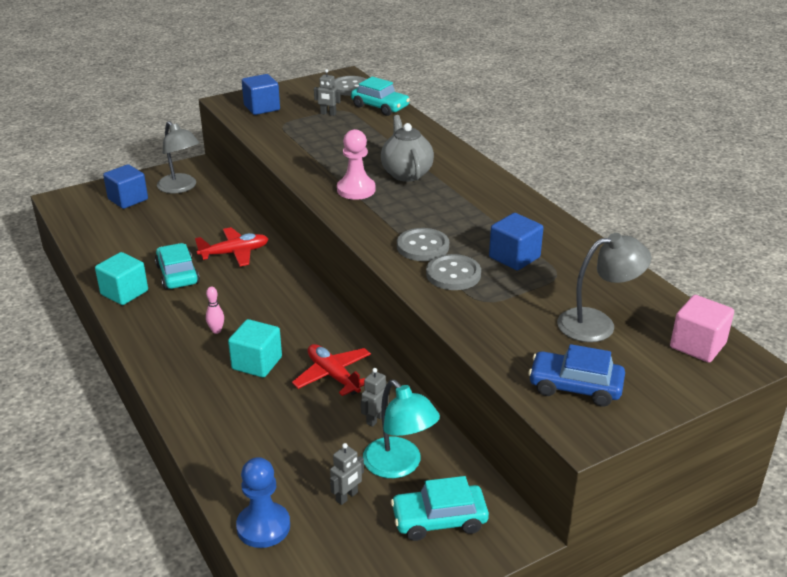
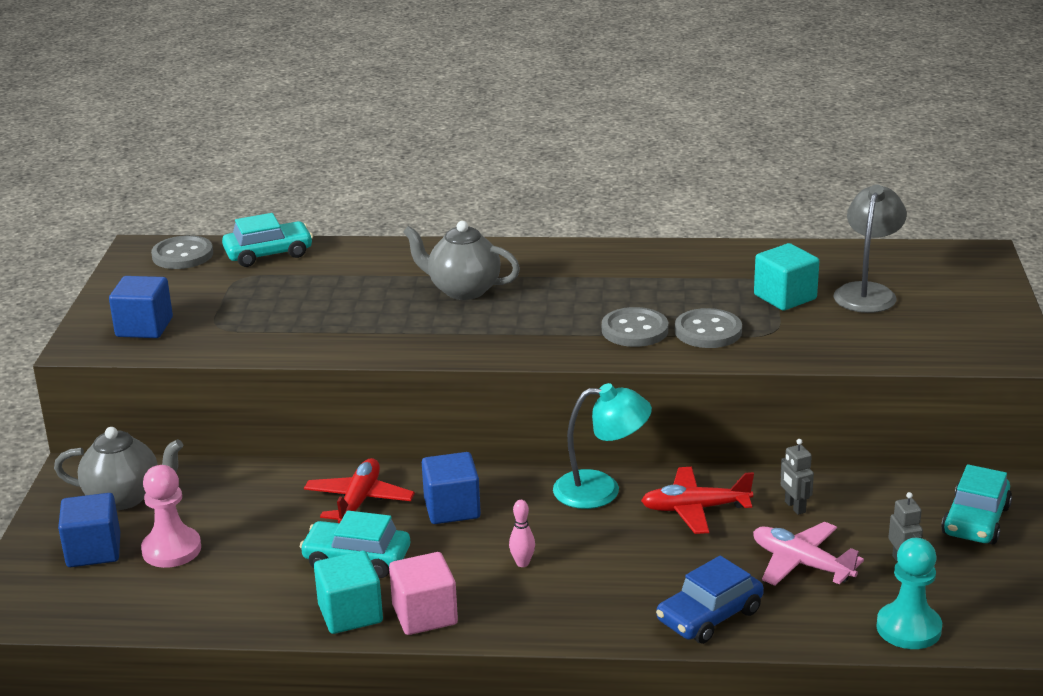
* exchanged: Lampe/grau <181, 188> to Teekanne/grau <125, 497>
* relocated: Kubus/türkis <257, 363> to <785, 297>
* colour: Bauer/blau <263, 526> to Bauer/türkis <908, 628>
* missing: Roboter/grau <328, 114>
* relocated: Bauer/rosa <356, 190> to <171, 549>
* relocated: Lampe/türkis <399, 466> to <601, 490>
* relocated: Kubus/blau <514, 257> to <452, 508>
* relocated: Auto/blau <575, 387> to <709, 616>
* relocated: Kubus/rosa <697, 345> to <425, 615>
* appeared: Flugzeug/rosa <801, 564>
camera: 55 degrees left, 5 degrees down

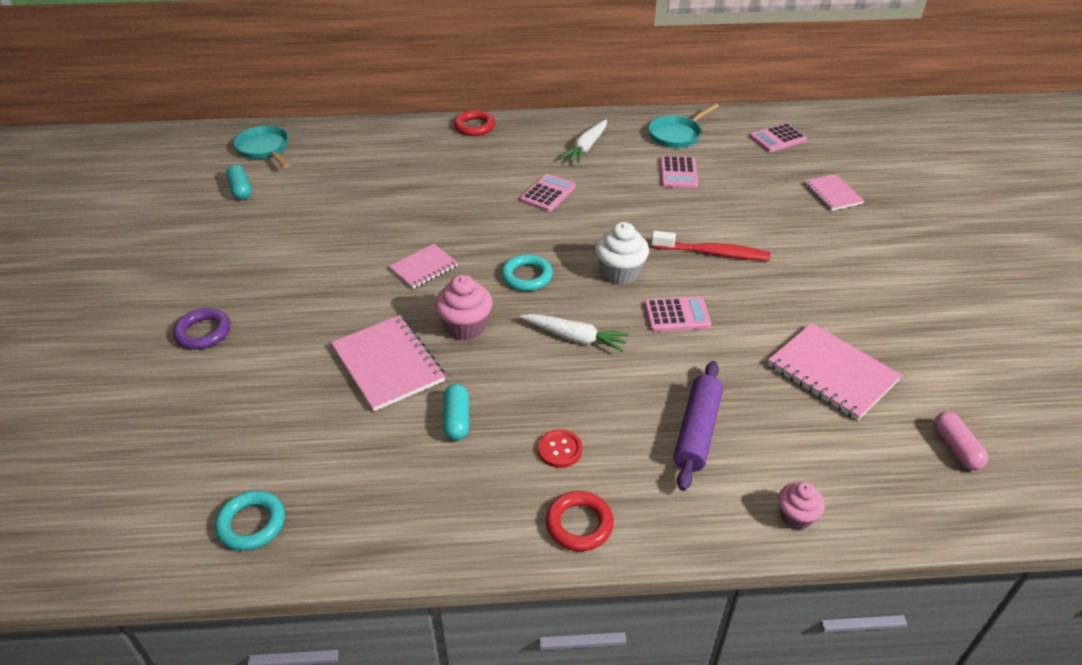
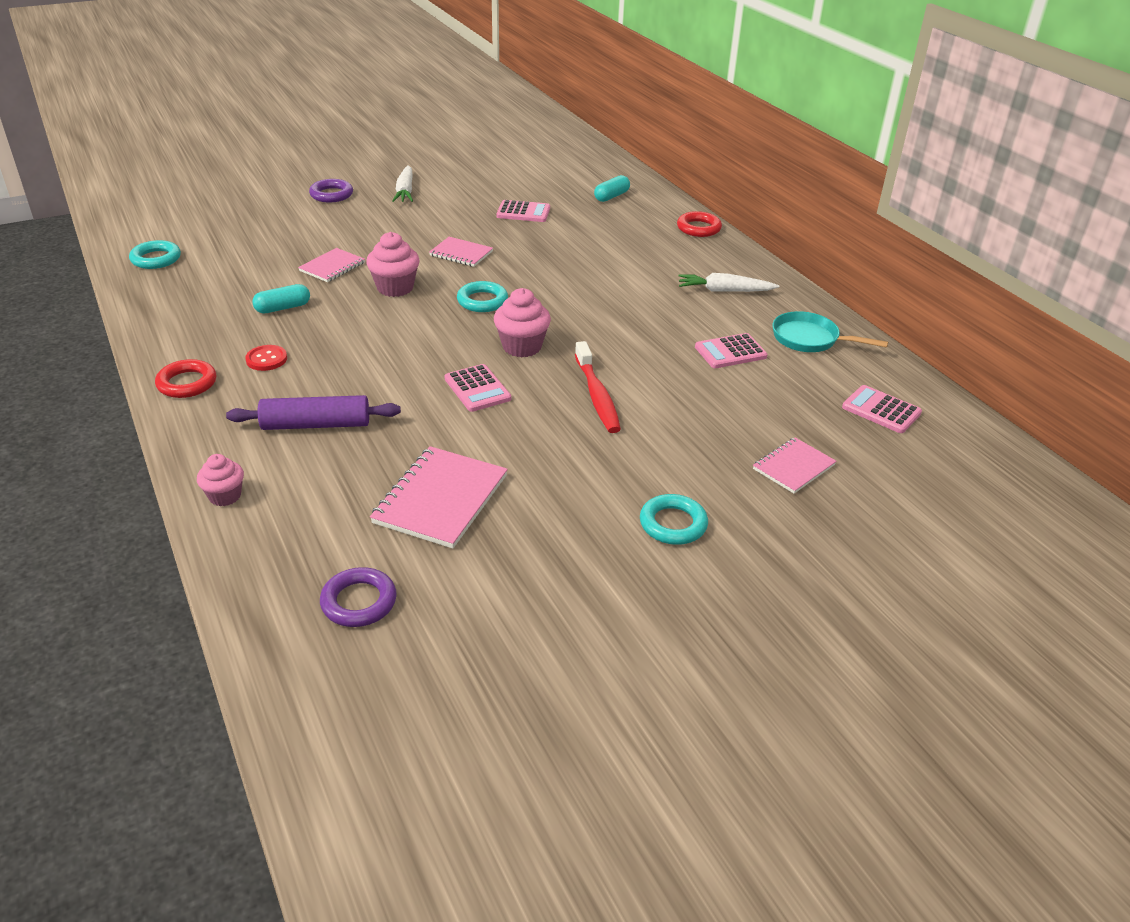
* relocated: Kapsel/türkis <241, 189> to <611, 196>
* missing: Pfanne/türkis <265, 149>
* size: Notizbuch/rosa <388, 364> = <332, 267> x0.60
* relocated: Taschenrechner/rosa <548, 194> to <523, 212>
* relocated: Karotte/weiß <575, 337> to <405, 191>
* colour: Muffin/weiß <620, 273> to Muffin/rosa <522, 347>
* exchanged: Kapsel/rosa <955, 448> to Ring/lila <359, 602>
* appeared: Ring/türkis <673, 524>
camera: 65 degrees right, 5 degrees down

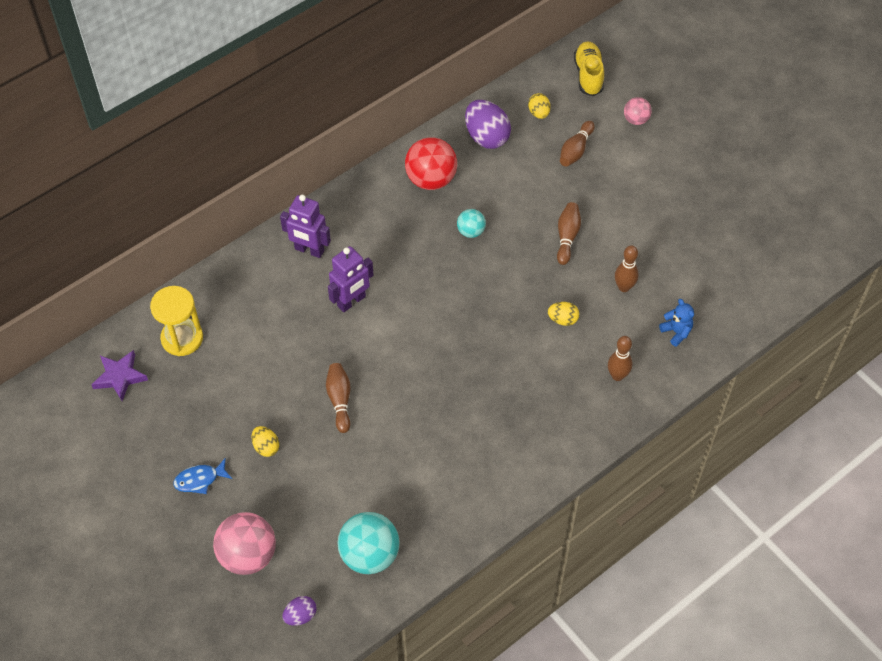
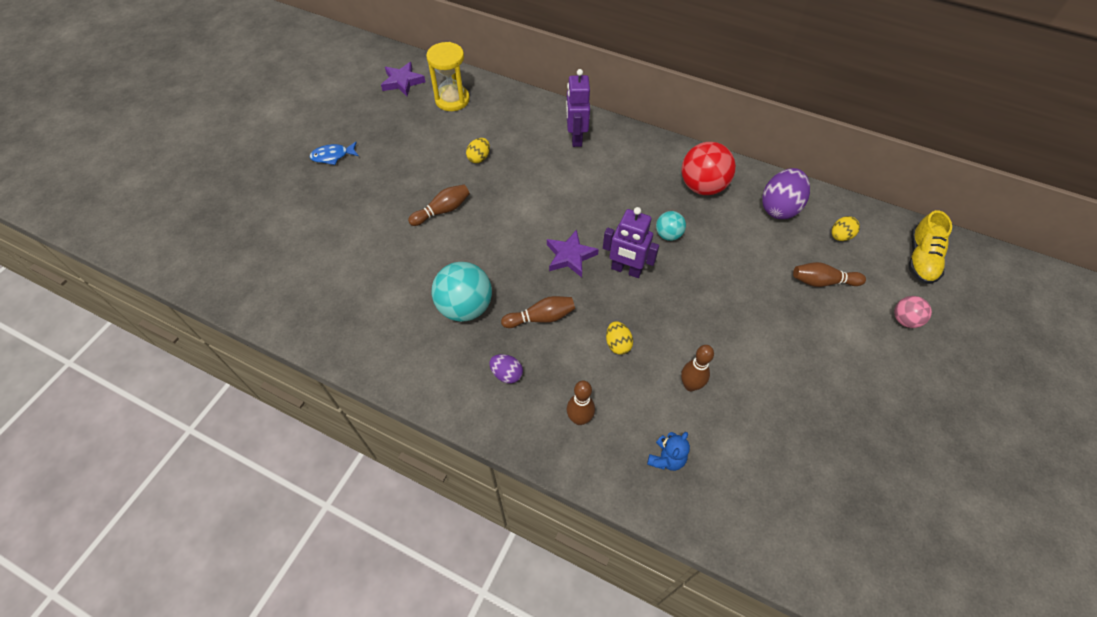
* spun: Fisch/blau <200, 480> = <332, 156> 60 degrees counterclockwise
* missing: Ball/rosa <248, 555>
* relocated: Ei/gelb <266, 447> to <479, 158>
* relocated: Ei/lila <300, 616> to <507, 374>
* relocated: Roboter/lila <351, 301> to <626, 270>
* relocated: Ball/türkis <369, 555> to <465, 307>
* relocated: Bowlingkegel/braun <567, 237> to <541, 317>
* spun: Schuh/gelb <588, 75> = <921, 259> 135 degrees clockwise
* appeared: Stern/lila <570, 256>
camera: 65 degrees right, 0 degrees up

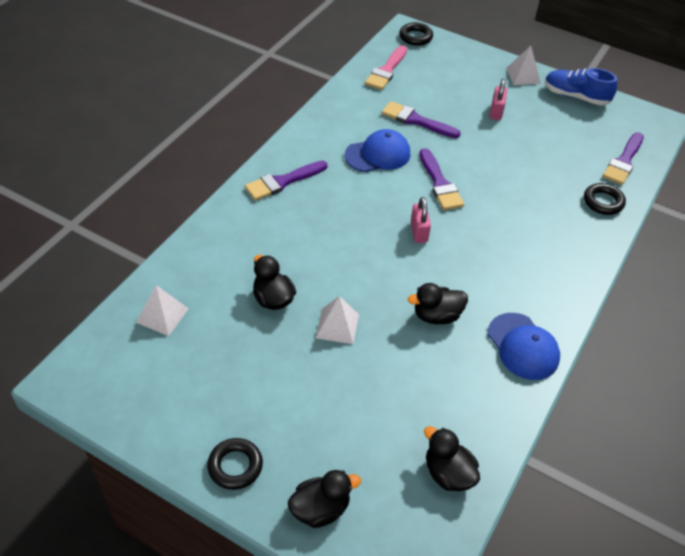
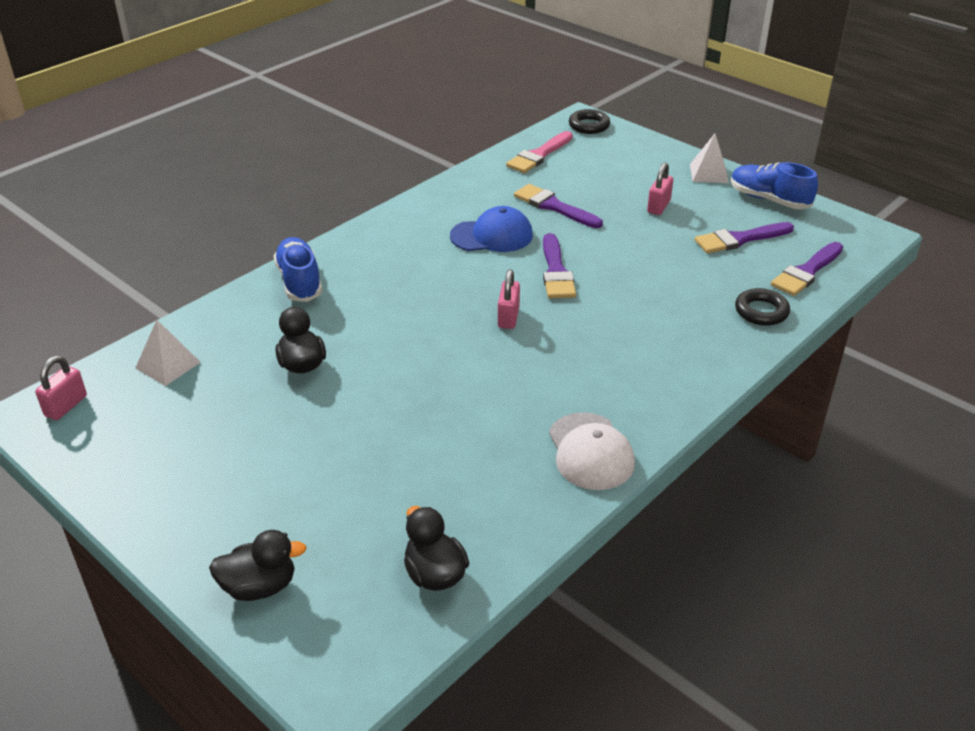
* missing: Ring/schwarz <235, 466>
* relocated: Pinsel/lila <283, 181> to <740, 239>
* missing: Pyramide/weiß <337, 326>
* missing: Ente/schwarz <436, 316>
* colour: Kappe/blau <523, 346> to Kappe/weiß <590, 452>
* appeared: Vorhängeschloss/rosa <66, 406>
* appeared: Schuh/blau <299, 281>
camera: 15 degrees right, 10 degrees down

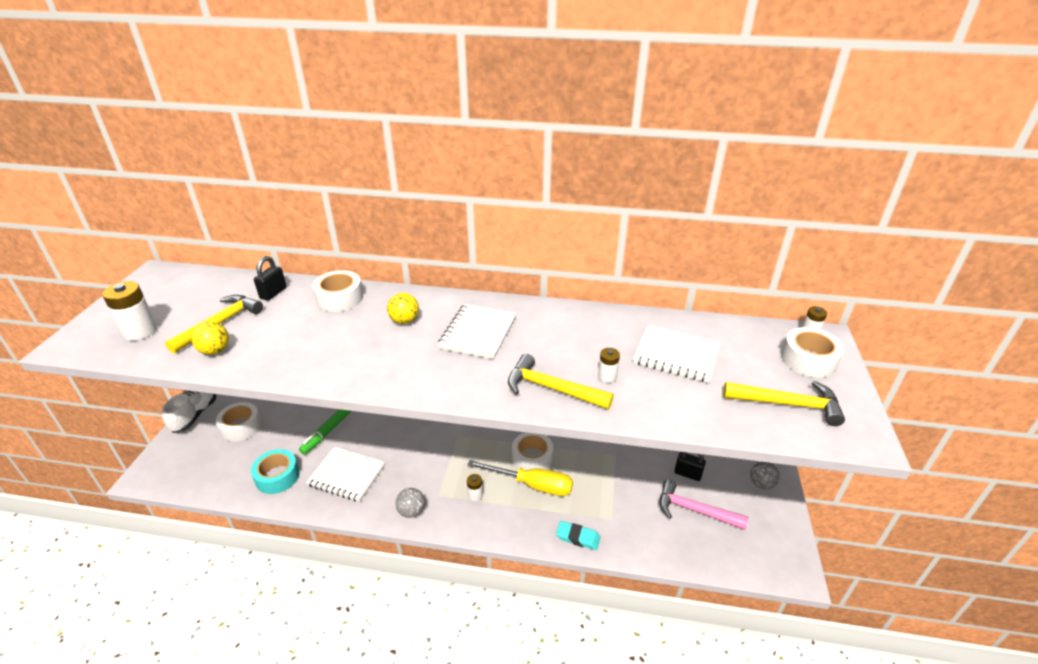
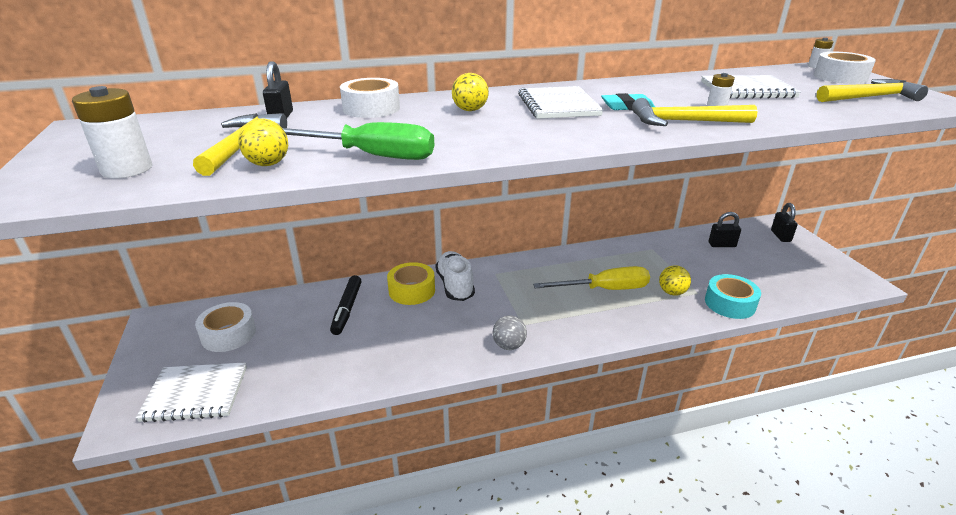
* relocated: Schuh/weiß <195, 415> to <455, 285>
* relocated: Klebeband/türkis <277, 476> to <729, 303>
* colour: Filzstift/grün <327, 432> to Filzstift/schwarz <347, 309>
* relocated: Notizbuch/weiß <346, 475> to <195, 394>
* missing: Batterie/weiß <475, 495>
* missing: Klebeband/weiß <532, 458>
* relocated: Radiergummi/türkis <578, 537> to <627, 107>
* missing: Hammer/rosa <695, 510>
* exchanged: Ball/grau <761, 484> to Vorhängeschloss/schwarz <780, 236>
* appeared: Schraubenzieher/grün <370, 155>
* appeared: Klebeband/gelb <412, 290>
* appeared: Ball/gelb <672, 292>
camera: 25 degrees left, 5 degrees down

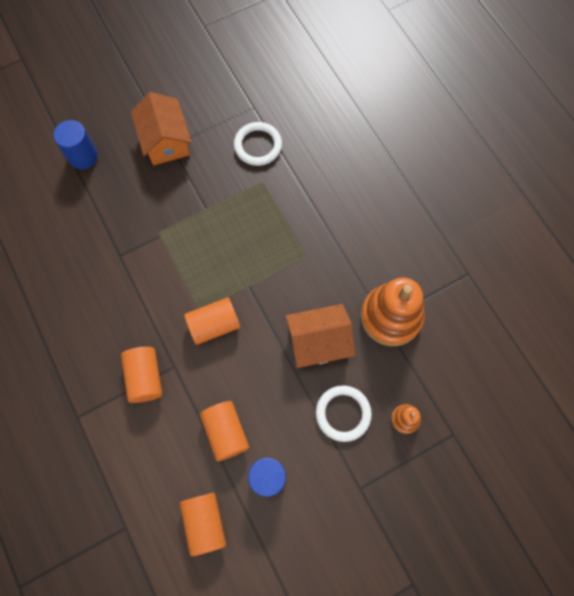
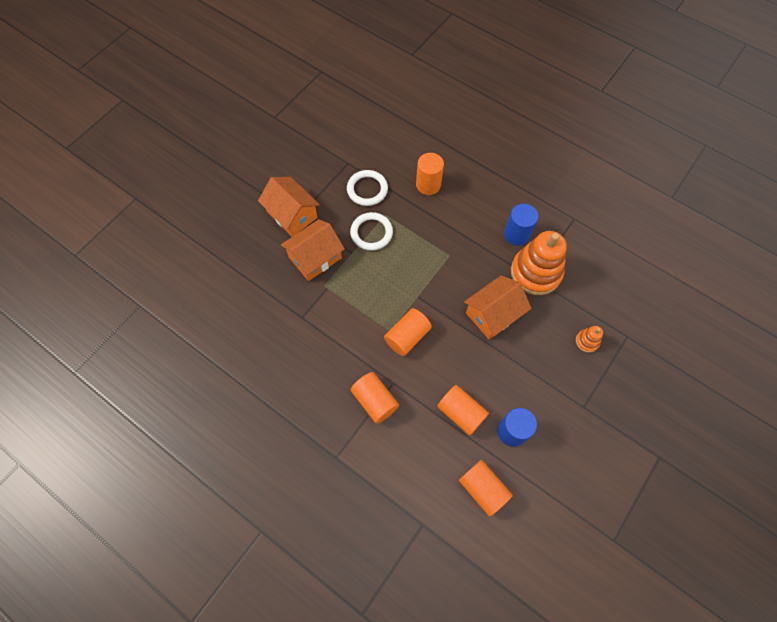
* relocated: Vollzylinder/blau <83, 156> to <516, 234>
* relocated: Ring/weiß <343, 413> to <371, 233>
* appeared: Haus/orange <315, 257>
* appeared: Vollzylinder/orange <428, 185>
camera: 25 degrees left, 5 degrees down

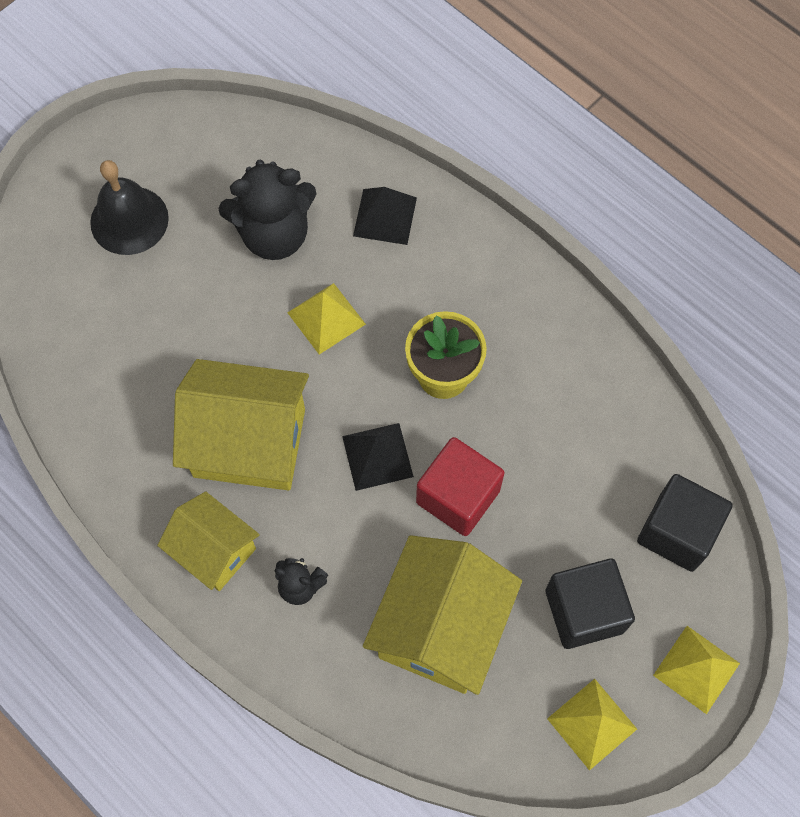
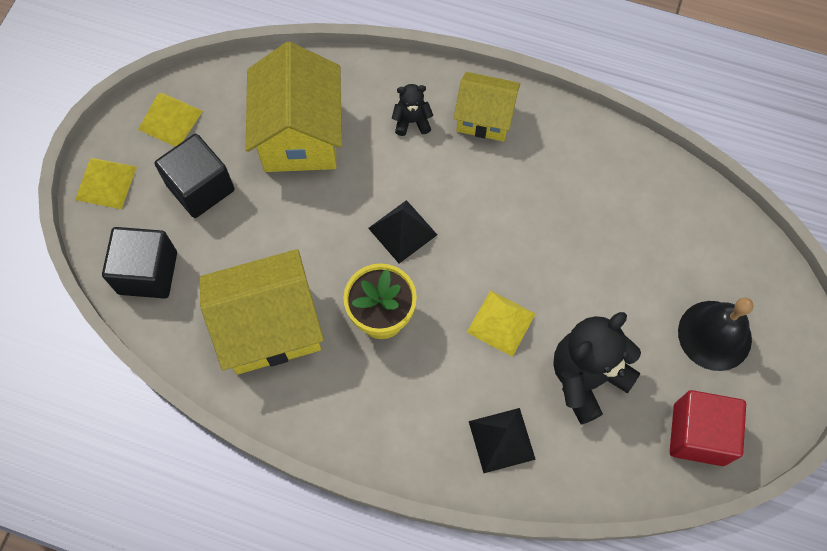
* relocated: Haus/gelb <249, 442> to <270, 327>
* relocated: Kubus/rot <458, 496> to <698, 434>
camera: 155 degrees right, 0 degrees up

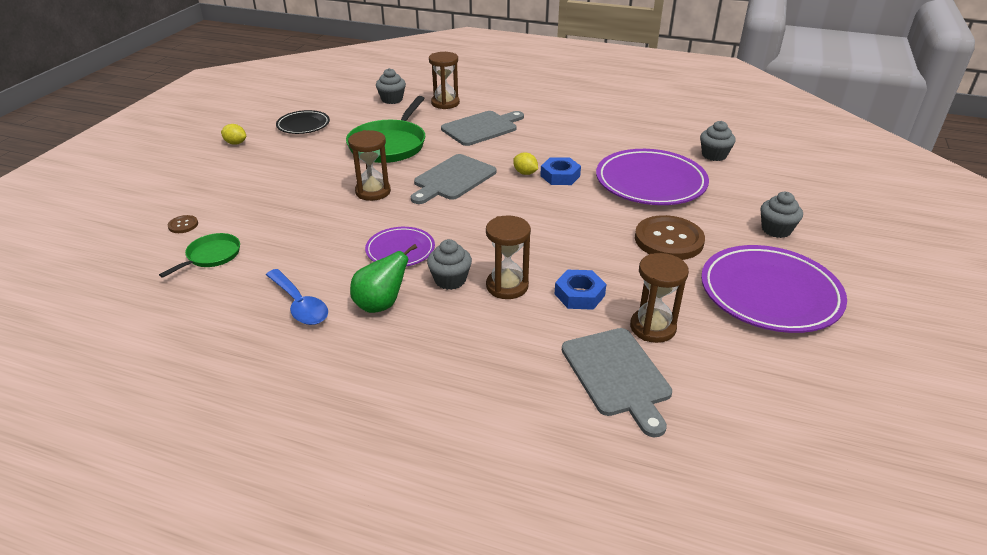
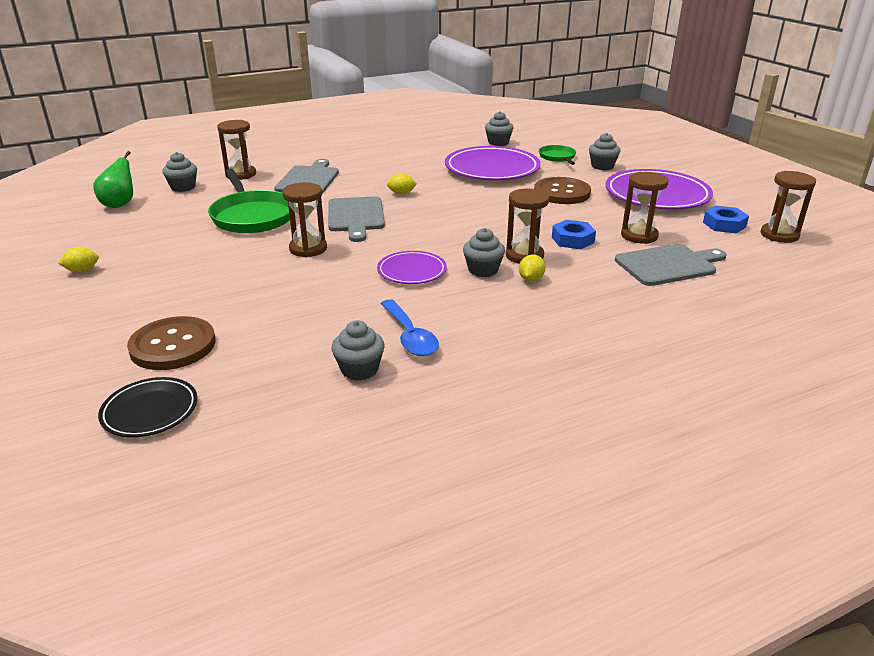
* relocated: Pfanne/grün <211, 256> to <557, 157>
* size: Knopf/braun <183, 225> = <173, 346> x2.33
* spun: Löffel/blau <300, 305> = <410, 336> 60 degrees clockwise
* relocated: Teller/schwarz <303, 125> to <150, 411>
* relocated: Birne/grün <381, 305> to <120, 204>
* relocated: Sechskantmutter/blau <560, 176> to <724, 224>
* spun: Schneidebrett/grau <617, 375> = <668, 265> 45 degrees counterclockwise
* appeared: Muffin/grau <359, 369>
* appeared: Zitrone/gelb <531, 279>
* appeared: Sanduhr/braun <779, 235>
camera: 45 degrees left, 5 degrees down

